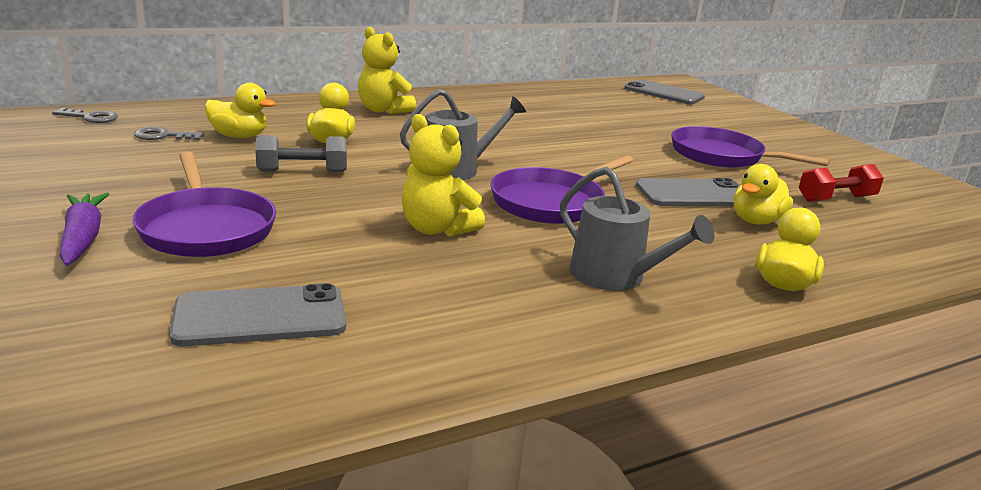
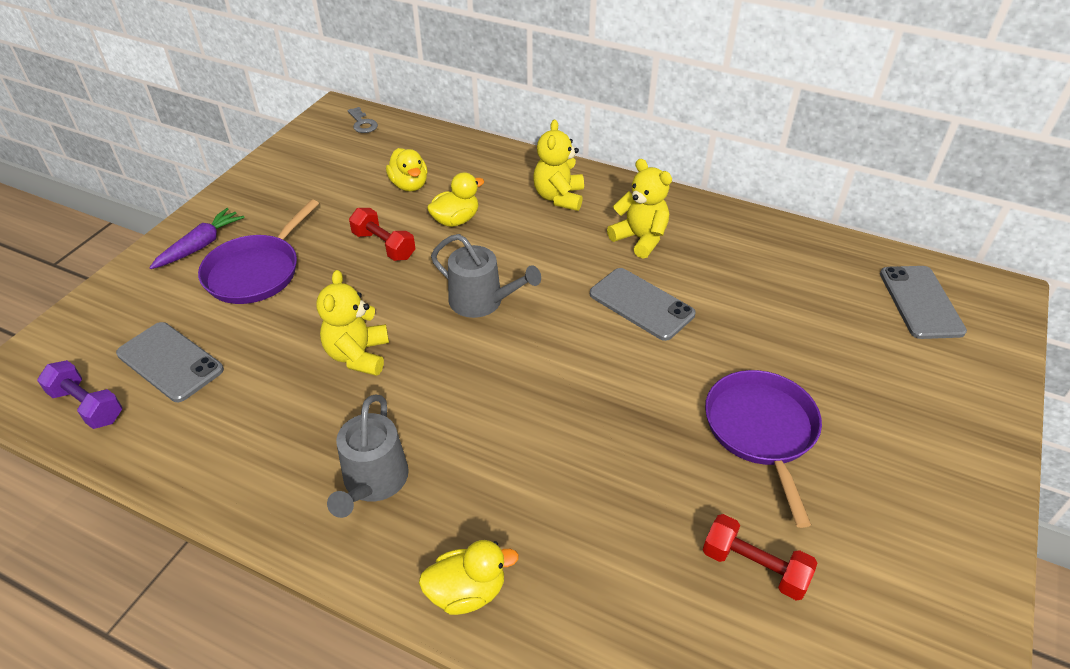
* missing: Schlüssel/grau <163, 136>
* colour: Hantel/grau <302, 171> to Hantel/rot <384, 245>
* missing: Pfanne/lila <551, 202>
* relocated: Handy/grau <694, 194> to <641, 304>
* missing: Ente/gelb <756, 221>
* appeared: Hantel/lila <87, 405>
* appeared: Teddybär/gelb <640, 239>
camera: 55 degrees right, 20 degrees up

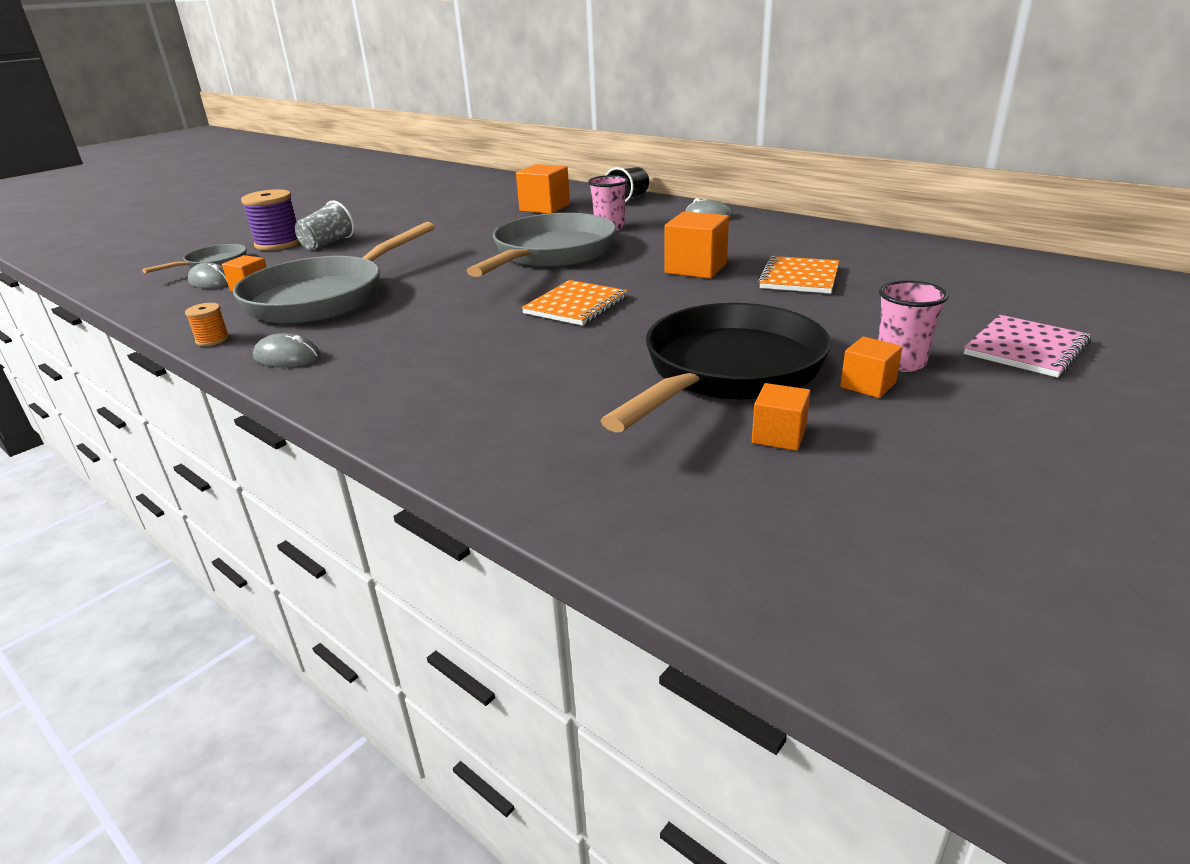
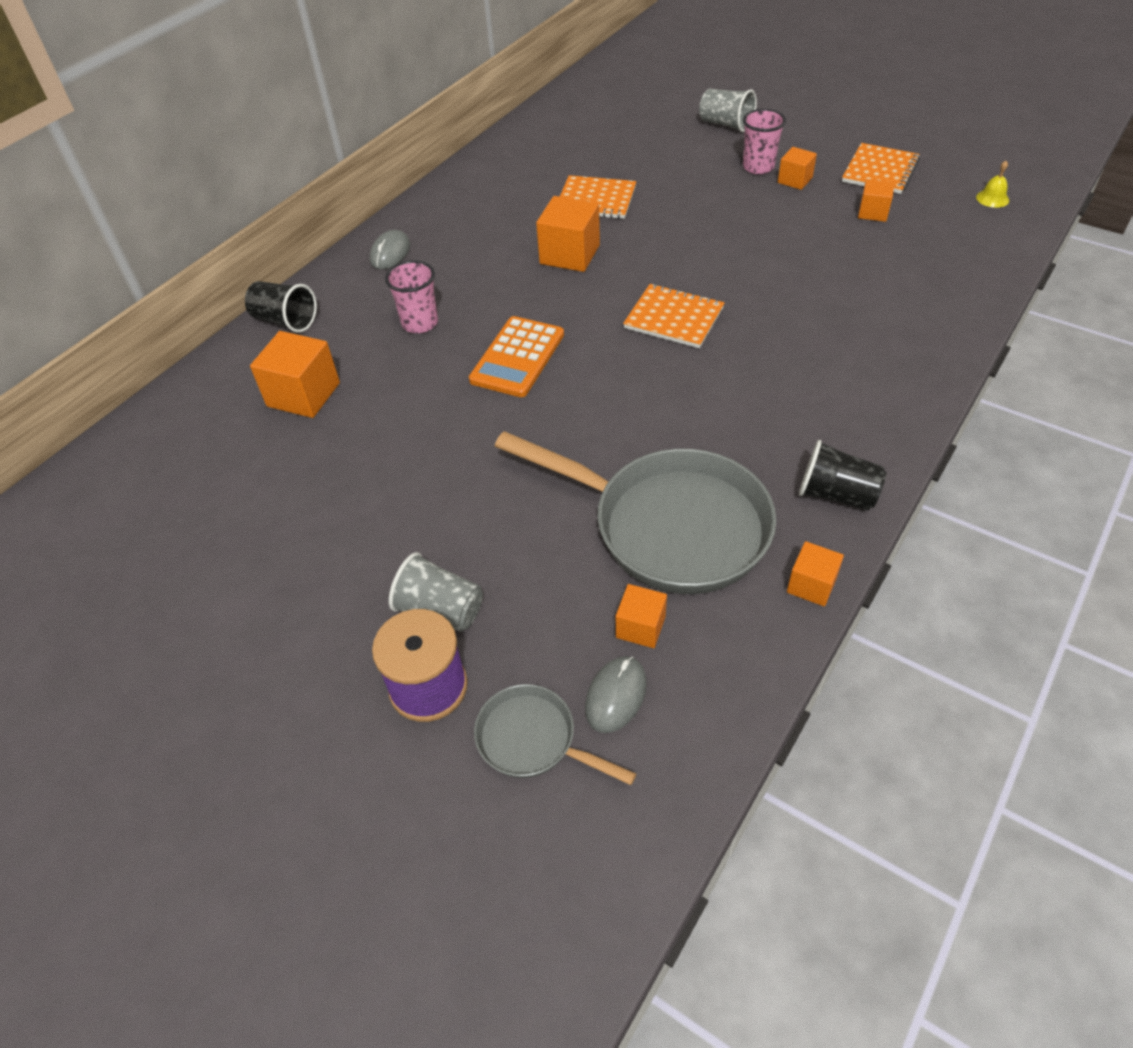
* exchanged: Garnrolle/orange <212, 339> to Kubus/orange <811, 585>
* exchanged: Computermaus/grau <287, 357> to Becher/schwarz <836, 494>
* exchanged: Pfanne/grau <550, 254> to Taschenrechner/orange <517, 357>
* missing: Pfanne/schwarz <727, 372>
* exchanged: Notizbuch/rosa <1025, 349> to Becher/grau <726, 124>
* appeared: Notizbuch/orange <880, 171>
* appeared: Glocke/gelb <992, 198>
camera: 95 degrees left, 20 degrees up

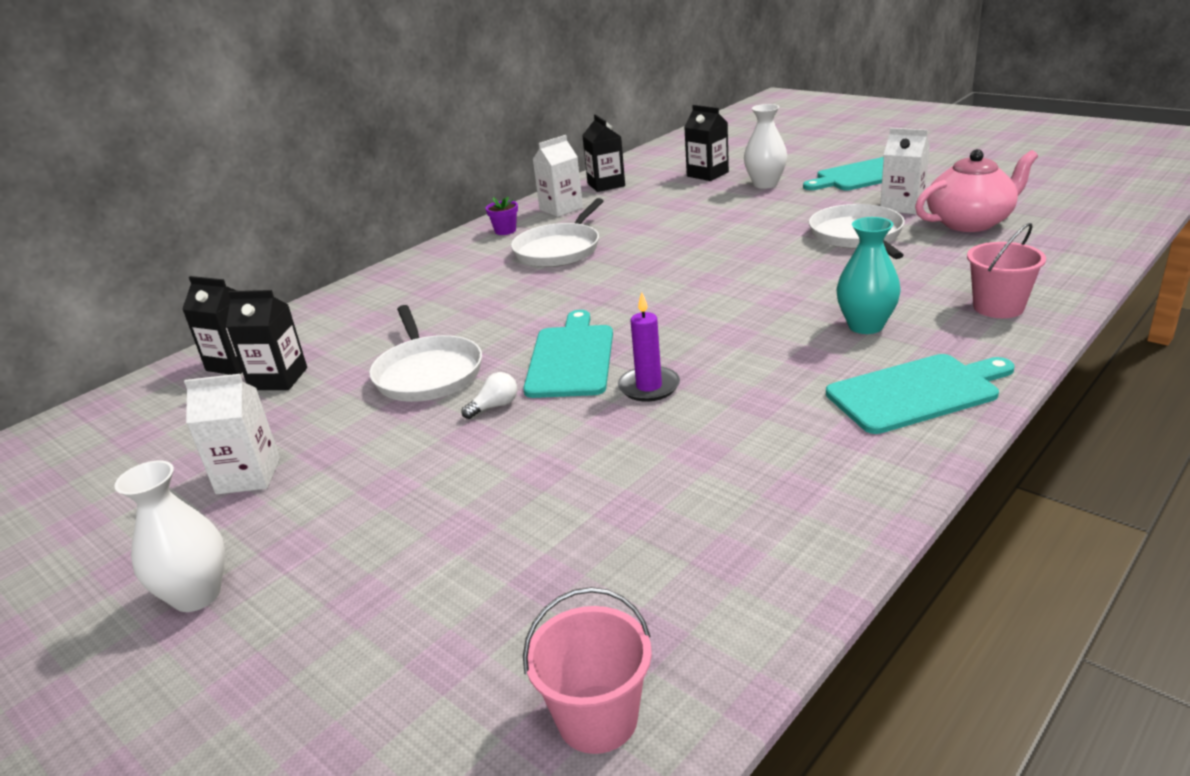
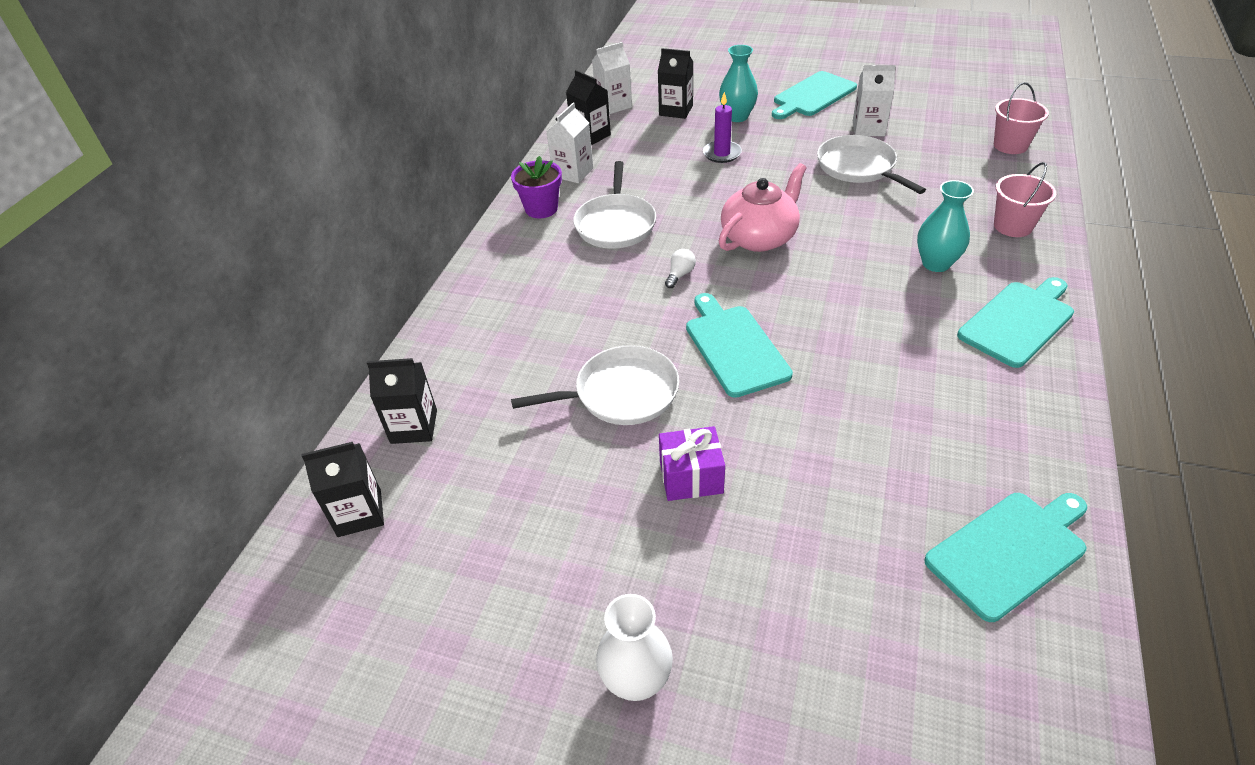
* relocated: Getränkekarton/weiß <248, 476> to <613, 105>
* relocated: Getränkekarton/schwarz <278, 379> to <359, 513>
* spun: Pfanne/weiß <427, 373> = <621, 393> 60 degrees counterclockwise
* relocated: Glühbirne/weiß <495, 406> to <680, 275>
* size: Blumentopf/lila <505, 231> = <541, 209> x1.59
* relocated: Eimer/rosa <597, 719> to <1010, 145>
* relocated: Kerze/lila <649, 387> to <722, 154>
* colour: Vase/weiß <765, 184> to Vase/türkis <737, 117>
* relocated: Teekanne/rosa <970, 222> to <759, 237>
* appeared: Geschenk/lila <691, 477>
* appeared: Schneidebrett/türkis <1009, 551>
camera: 25 degrees left, 15 degrees up

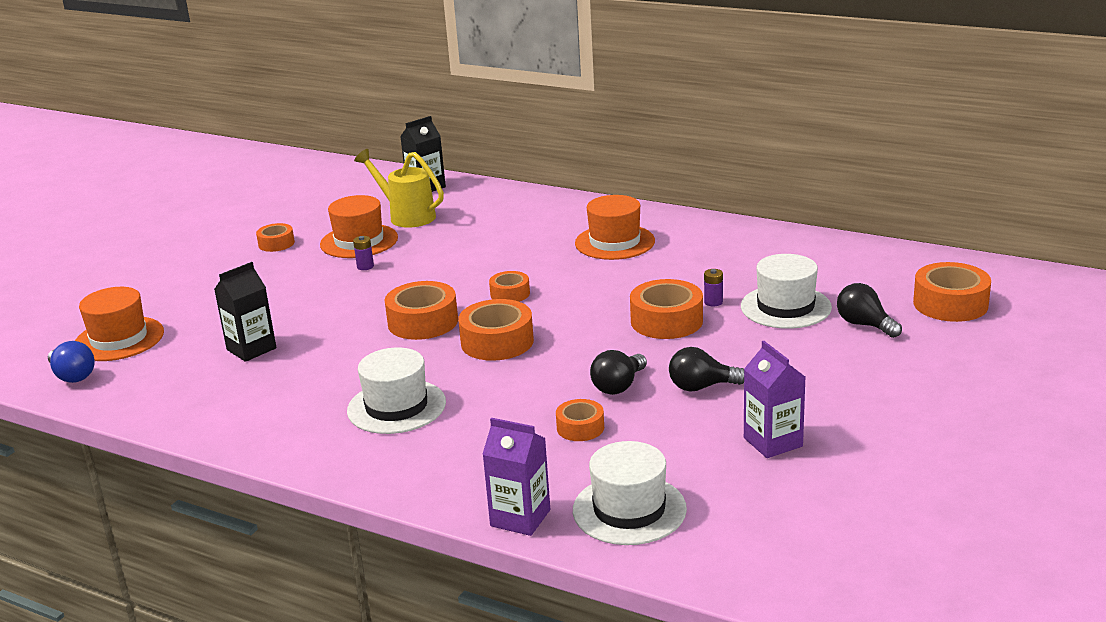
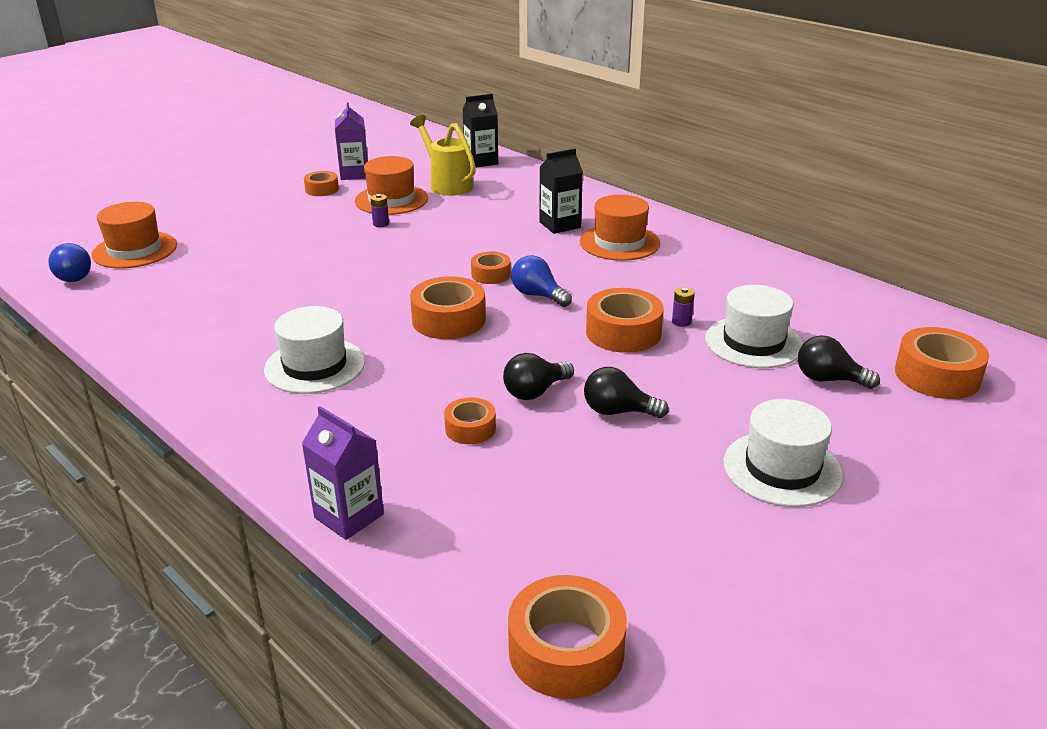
* relocated: Getränkekarton/schwarz <251, 349> to <560, 225>
* relocated: Klebeband/orange <423, 322> to <566, 650>
* relocated: Hut/weiß <629, 510> to <782, 468>
* relocated: Getränkekarton/lila <773, 442> to <354, 174>
* spun: Glühbirne/schwarz <864, 325> = <828, 379> 45 degrees counterclockwise
* appeared: Glühbirne/blau <538, 295>
camera: 15 degrees right, 5 degrees up

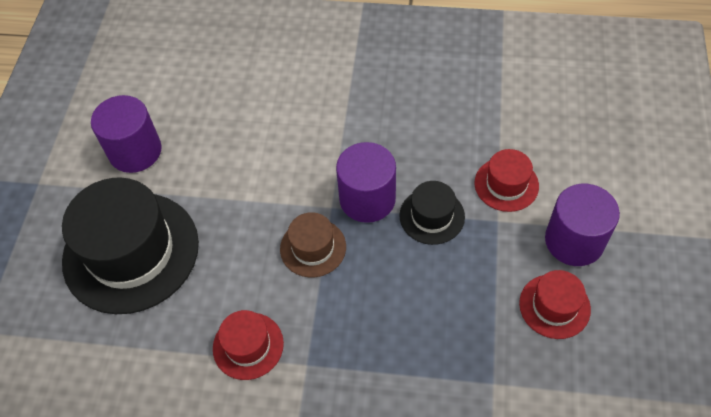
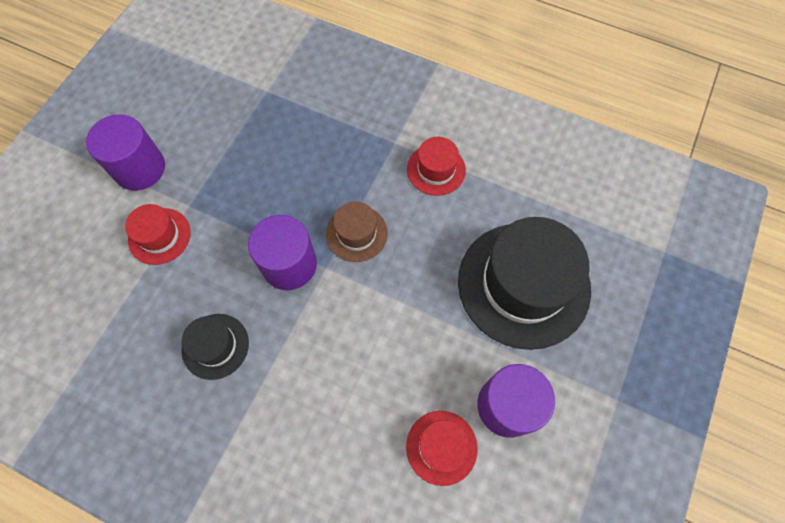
* relocated: Hut/schwarz <432, 216> to <215, 346>
* relocated: Hut/rot <554, 306> to <441, 447>
camera: 165 degrees left, 10 degrees up

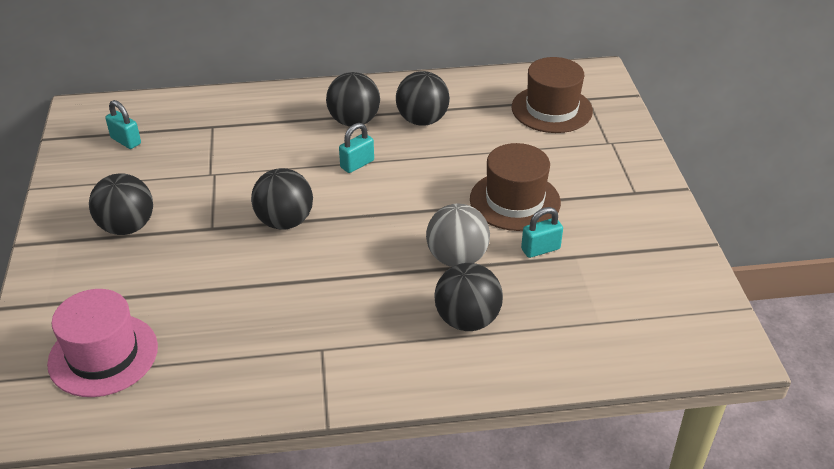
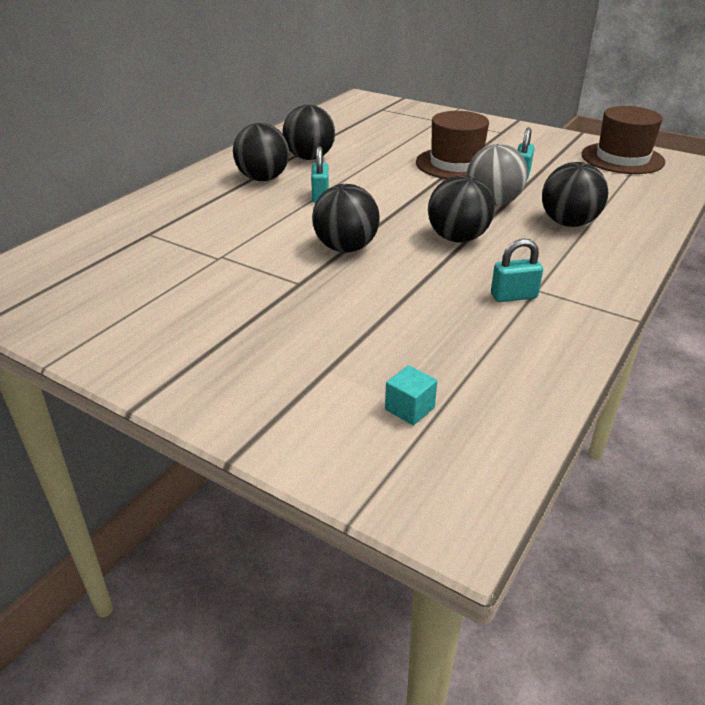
* exchanged: Hut/rosa <103, 355> to Kubus/türkis <409, 408>
* relocated: Ball/schwarz <127, 227> to <457, 238>
* relocated: Vorhängeschloss/türkis <126, 141> to <513, 296>
* relocated: Hut/braun <551, 109> to <622, 158>
camera: 50 degrees left, 5 degrees down

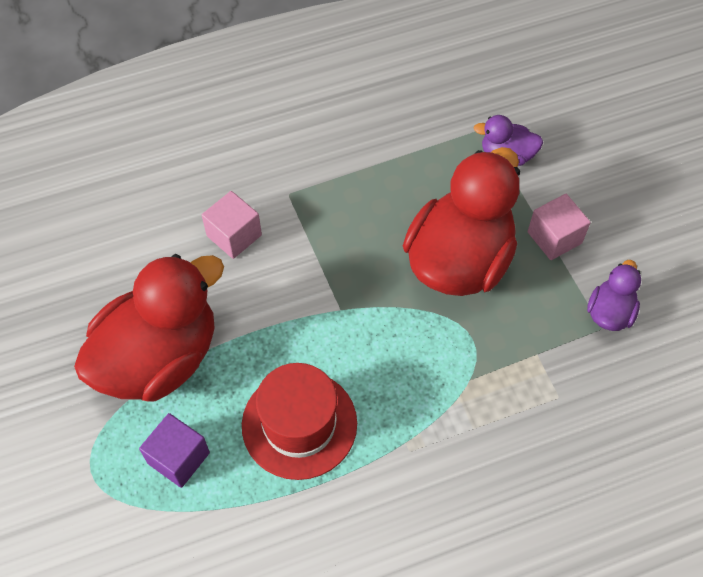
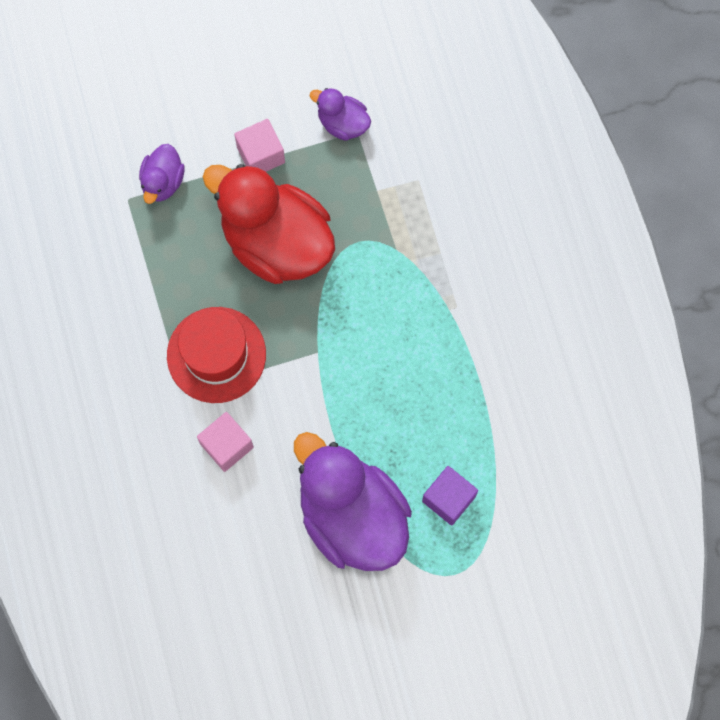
* colour: Ente/rot <159, 358> to Ente/lila <352, 516>
* relocated: Hut/rot <299, 424> to <216, 355>
camera: 85 degrees left, 15 degrees up

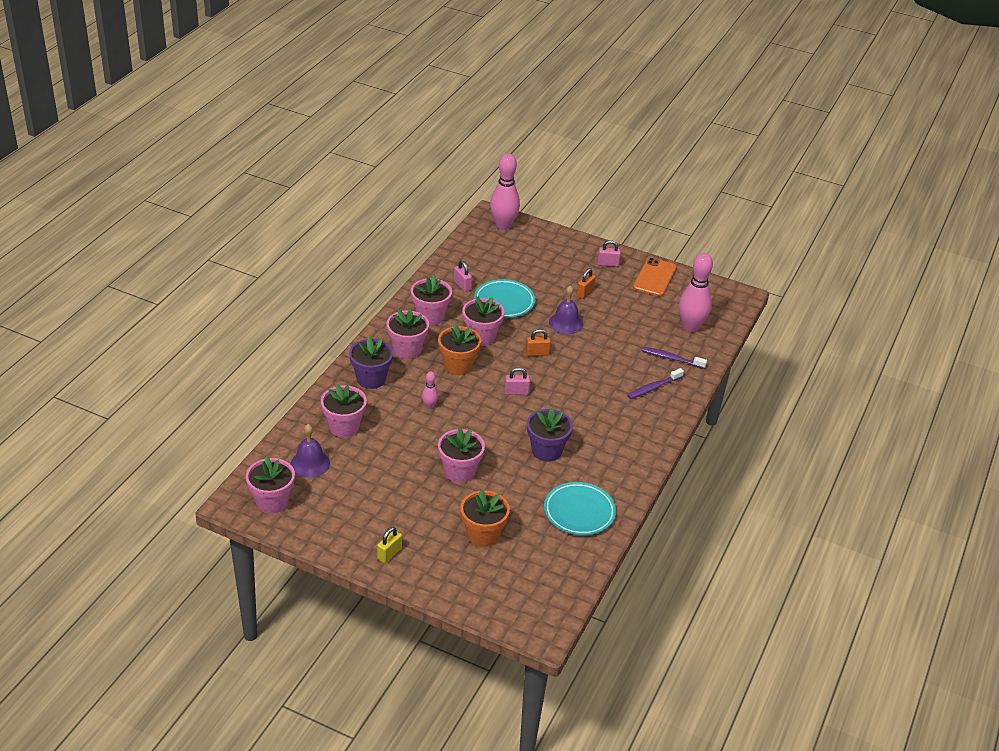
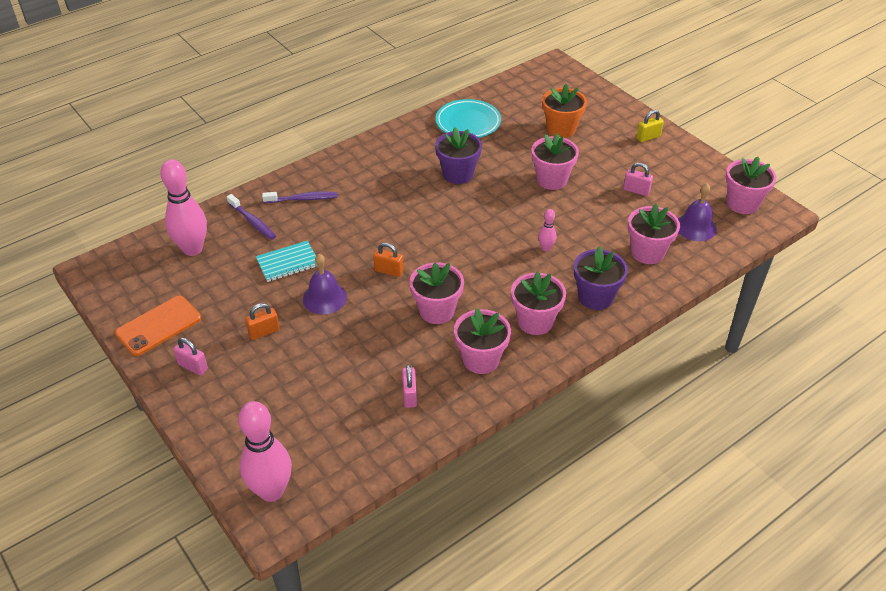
* missing: Blumentopf/orange <458, 366>
* missing: Teller/türkis <504, 302>
* relocated: Vorhängeschloss/rosa <516, 392> to <636, 190>
* appeared: Notizbuch/türkis <288, 263>
camera: 150 degrees left, 5 degrees up

